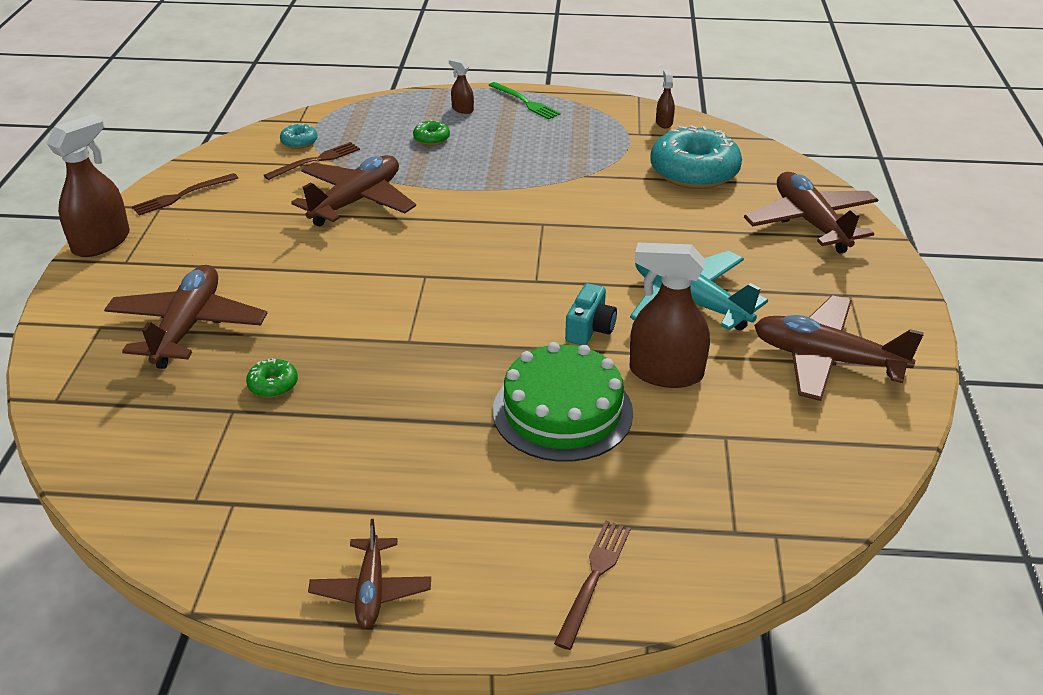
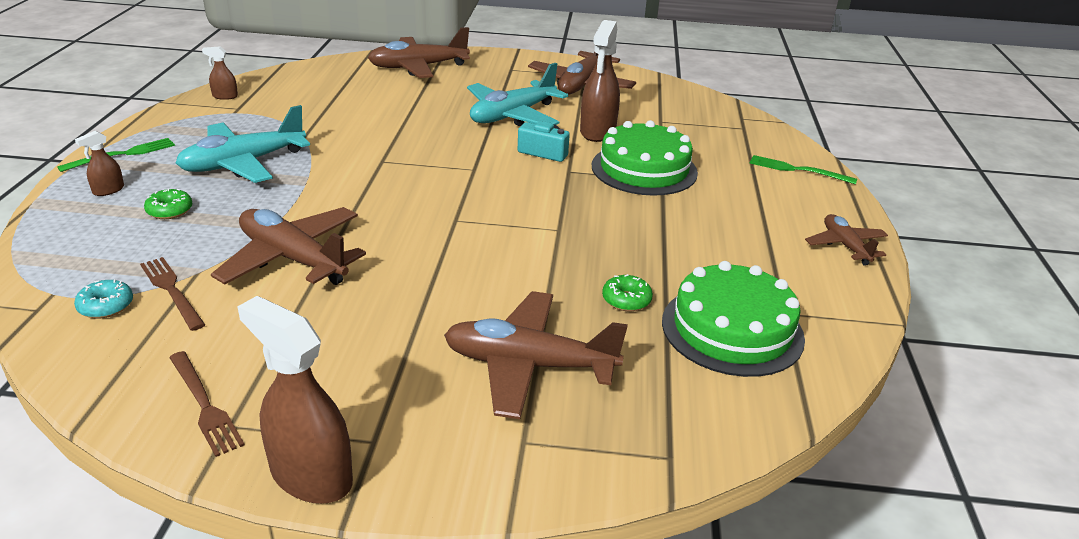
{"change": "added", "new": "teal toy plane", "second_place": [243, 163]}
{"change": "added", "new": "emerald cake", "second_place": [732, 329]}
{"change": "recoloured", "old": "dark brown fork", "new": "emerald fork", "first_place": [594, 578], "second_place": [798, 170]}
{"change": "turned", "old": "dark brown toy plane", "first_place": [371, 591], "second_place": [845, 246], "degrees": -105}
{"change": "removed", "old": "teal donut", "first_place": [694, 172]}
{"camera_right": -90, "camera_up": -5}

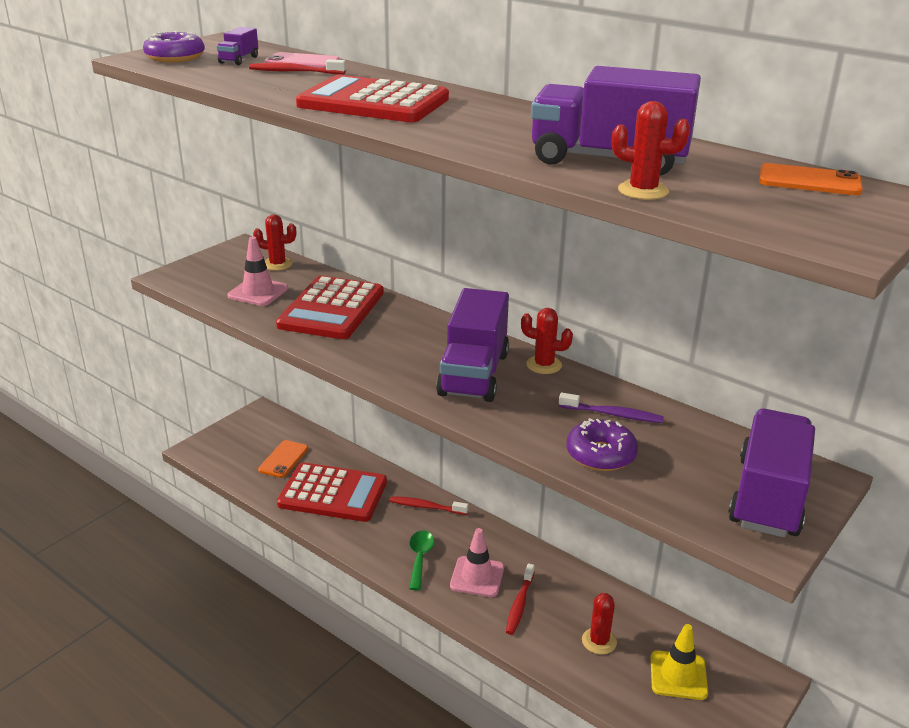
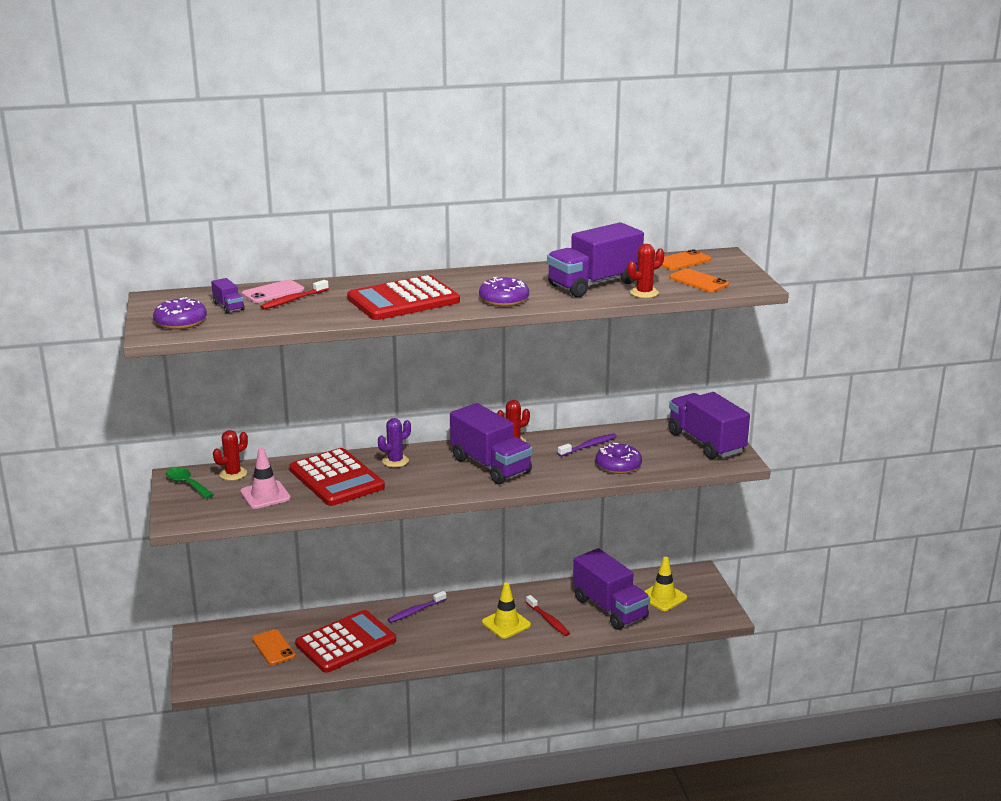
{"change": "moved", "old": "emerald teaspoon", "first_place": [420, 558], "second_place": [186, 484]}
{"change": "added", "new": "royal purple prickly plant", "second_place": [395, 461]}
{"change": "recoloured", "old": "scarlet dental brush", "new": "royal purple dental brush", "first_place": [426, 507], "second_place": [415, 611]}
{"change": "added", "new": "royal purple donut", "second_place": [504, 300]}
{"change": "recoloured", "old": "rosy road cone", "new": "bright yellow road cone", "first_place": [477, 577], "second_place": [506, 624]}
{"change": "replaced", "old": "scarlet prickly plant", "new": "royal purple truck", "first_place": [599, 641], "second_place": [610, 608]}
{"change": "added", "new": "bright orange phone", "second_place": [698, 281]}
{"camera_right": -50, "camera_up": -5}

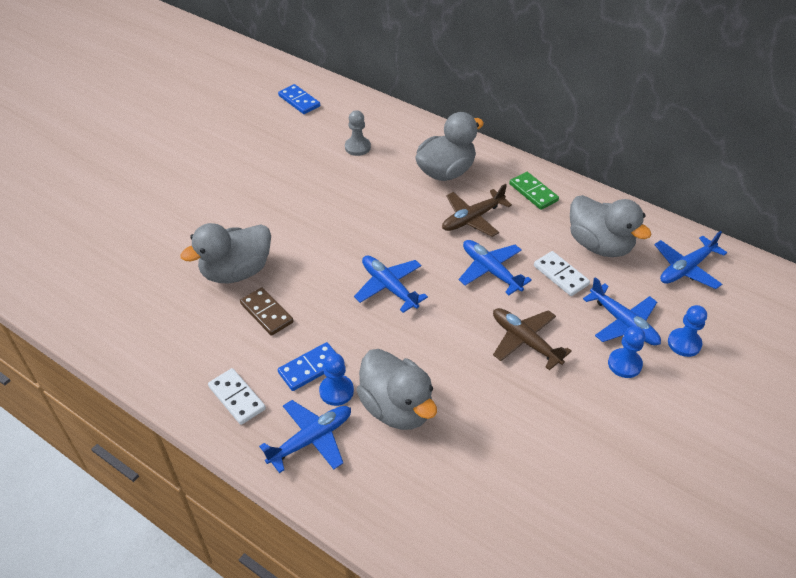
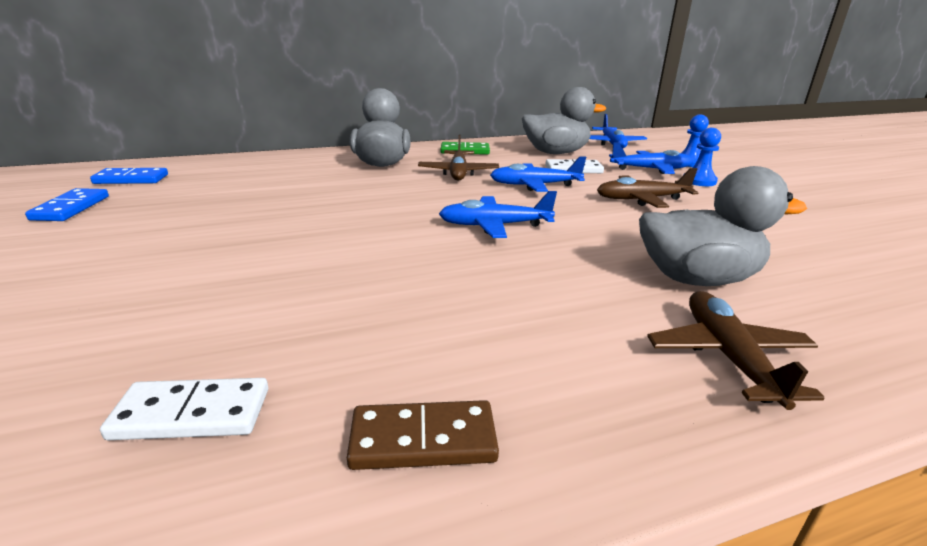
{"change": "moved", "old": "cobalt domino tile", "first_place": [310, 368], "second_place": [71, 208]}
{"change": "moved", "old": "white domino tile", "first_place": [237, 398], "second_place": [191, 414]}
{"change": "moved", "old": "dark brown domino tile", "first_place": [267, 313], "second_place": [423, 439]}
{"change": "recoloured", "old": "cobalt toy plane", "new": "dark brown toy plane", "first_place": [311, 439], "second_place": [728, 357]}
{"change": "removed", "old": "grey toy duck", "first_place": [236, 271]}
{"change": "removed", "old": "cobalt chess pawn", "first_place": [336, 391]}
{"change": "removed", "old": "grey chess pawn", "first_place": [357, 147]}
{"camera_right": -55, "camera_up": -20}

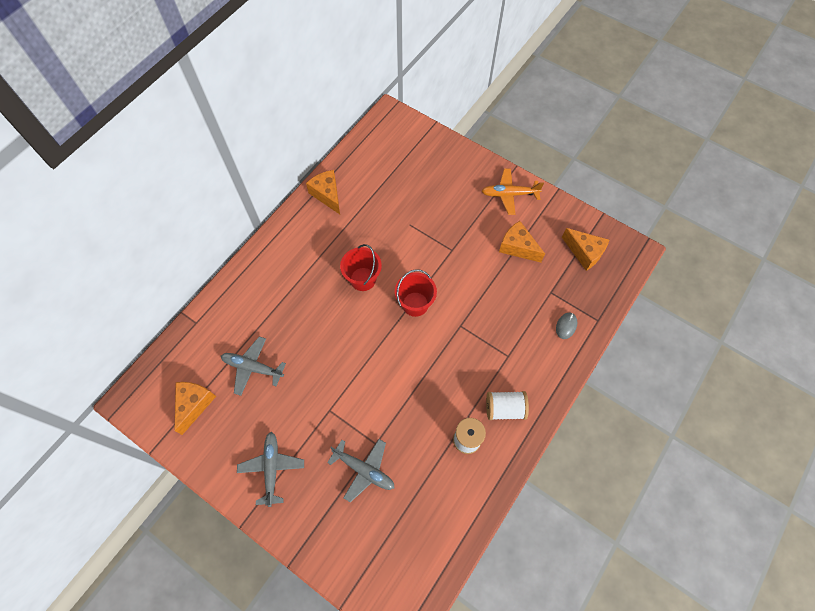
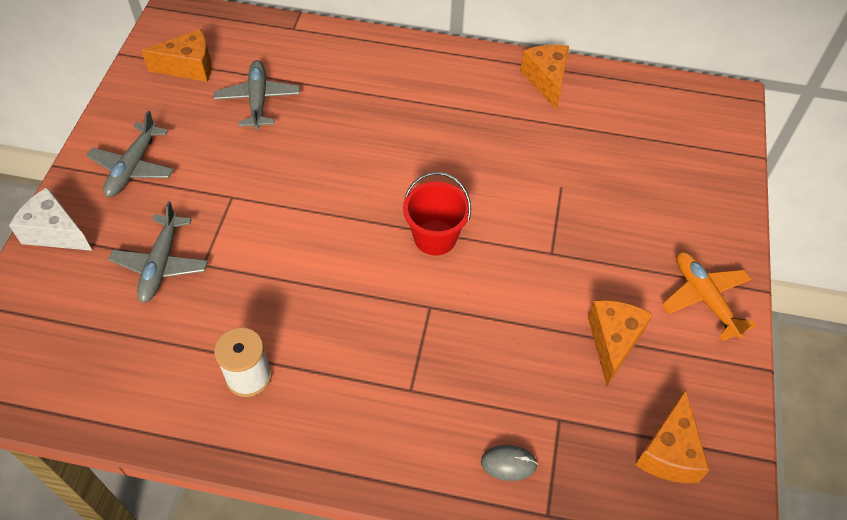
{"change": "added", "new": "white cheese", "second_place": [55, 232]}
{"change": "turned", "old": "grey toy plane", "first_place": [272, 468], "second_place": [133, 167], "degrees": 135}
{"change": "turned", "old": "bright orange cheese", "first_place": [327, 195], "second_place": [546, 80], "degrees": -45}
{"change": "removed", "old": "scarlet bucket", "first_place": [363, 279]}
{"change": "removed", "old": "white reel of thread", "first_place": [504, 409]}
{"camera_right": 65, "camera_up": -10}

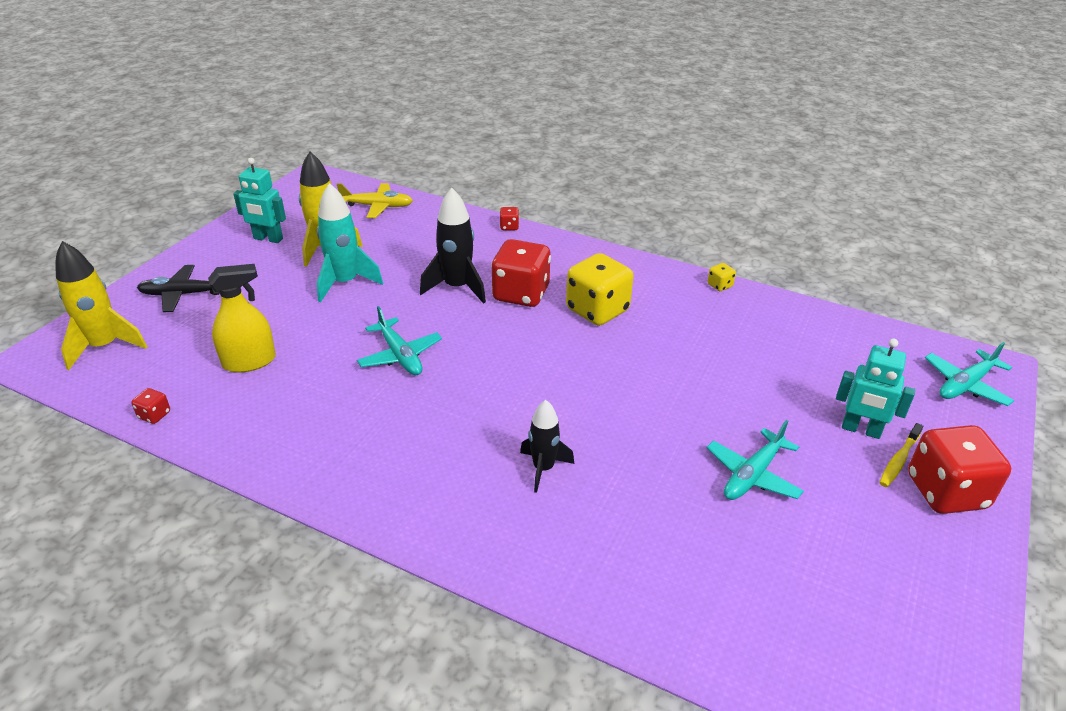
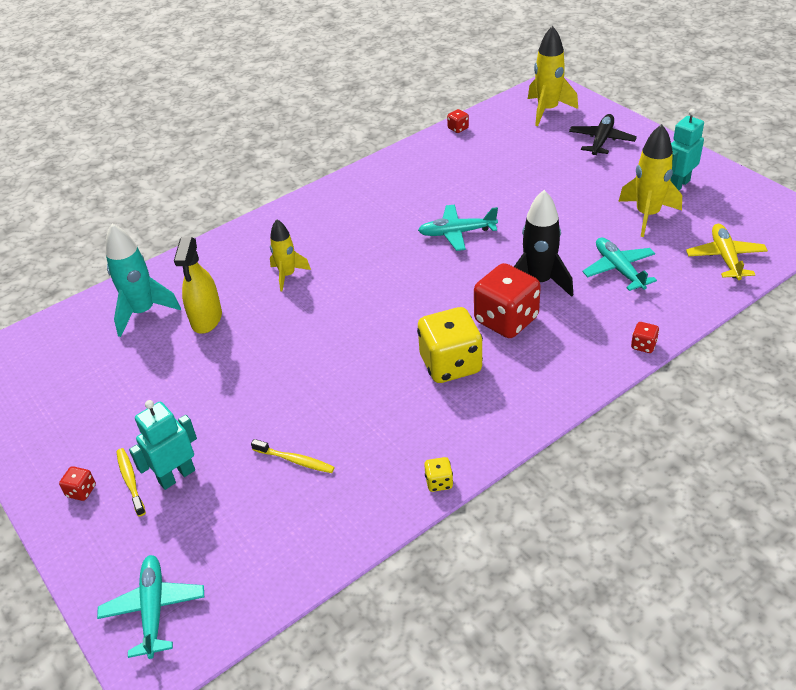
{"change": "resized", "old": "scarlet die", "first_place": [946, 492], "second_place": [81, 491], "factor": 0.42}
{"change": "moved", "old": "teal spaceship", "first_place": [345, 283], "second_place": [143, 312]}
{"change": "moved", "old": "bright yellow sprayer", "first_place": [249, 361], "second_place": [206, 319]}
{"change": "added", "new": "bright yellow dental brush", "second_place": [295, 460]}
{"change": "recoloured", "old": "ebony spaceship", "new": "bright yellow spaceship", "first_place": [543, 468], "second_place": [287, 275]}
{"change": "moved", "old": "teal toy plane", "first_place": [752, 475], "second_place": [619, 269]}
{"change": "turned", "old": "bright yellow toy plane", "first_place": [377, 206], "second_place": [725, 257], "degrees": 150}
{"camera_right": 120, "camera_up": 5}

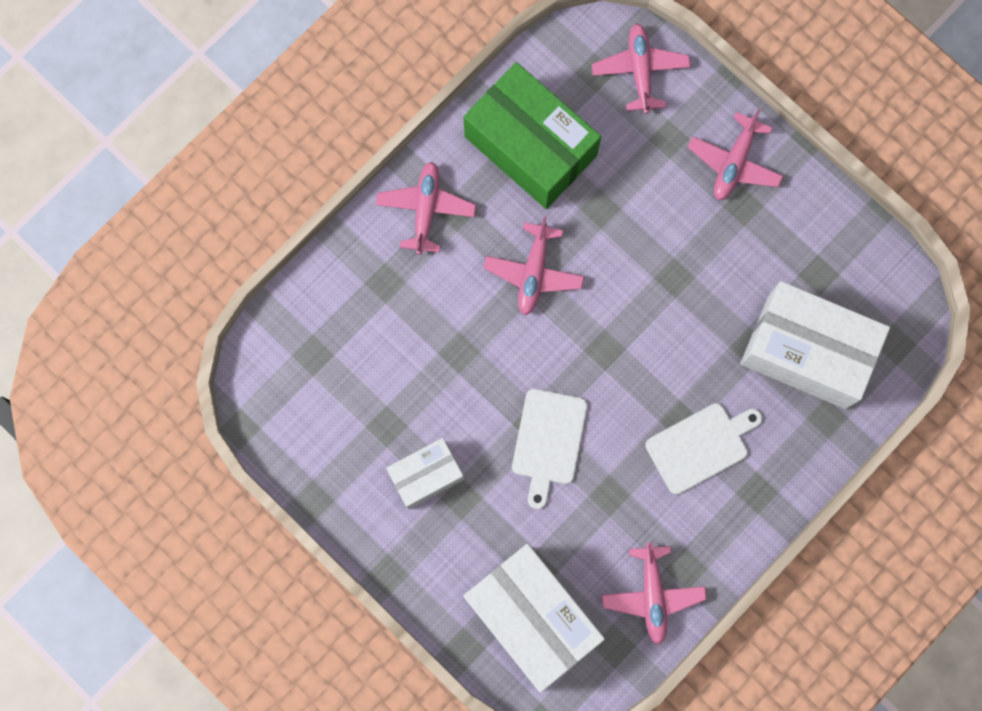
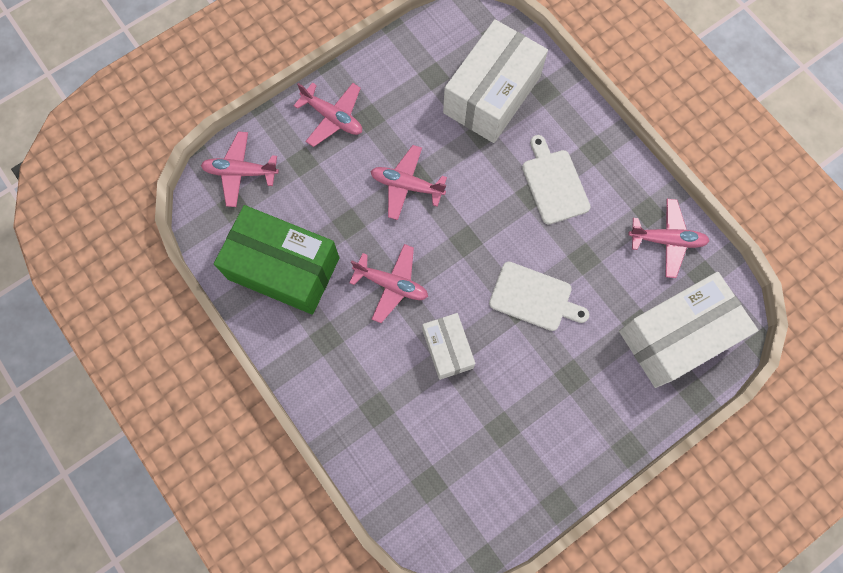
{"change": "turned", "old": "emerald package", "first_place": [530, 146], "second_place": [283, 268], "degrees": 60}
{"change": "moved", "old": "rosy toy plane", "first_place": [426, 209], "second_place": [406, 185]}
{"change": "moved", "old": "white package", "first_place": [426, 475], "second_place": [447, 349]}
{"camera_right": -80, "camera_up": -5}

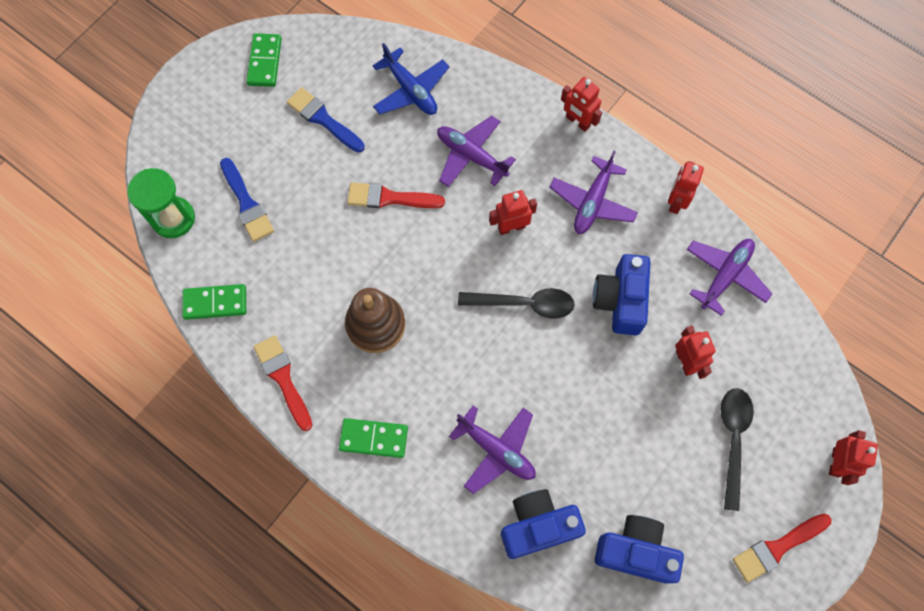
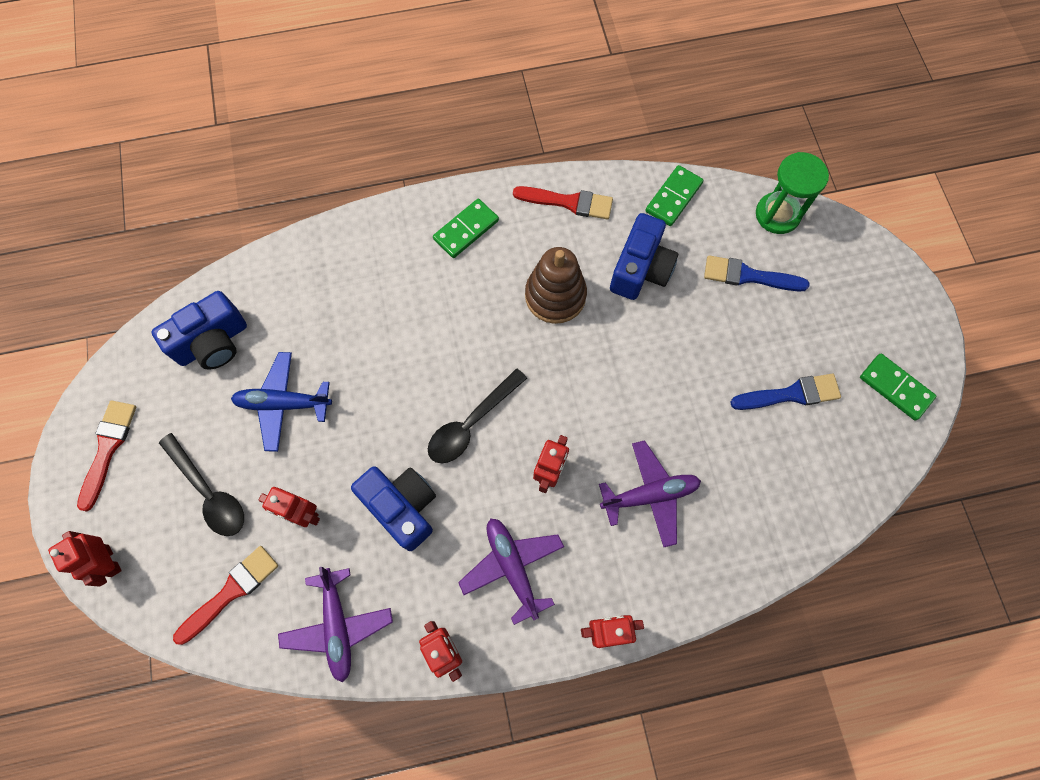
{"change": "moved", "old": "scarlet paintbrush", "first_place": [390, 198], "second_place": [231, 591]}
{"change": "moved", "old": "cobalt toy plane", "first_place": [410, 90], "second_place": [284, 404]}
{"change": "moved", "old": "cobalt compact camera", "first_place": [538, 526], "second_place": [640, 269]}
{"change": "removed", "old": "royal purple toy plane", "first_place": [496, 450]}
{"camera_right": 130, "camera_up": 0}

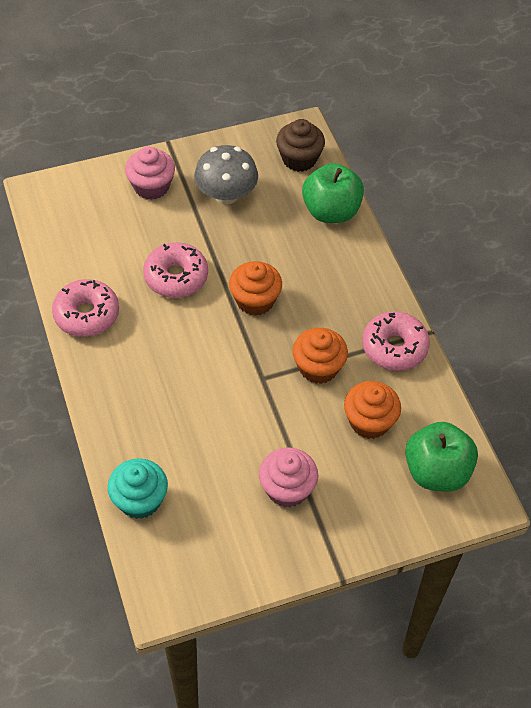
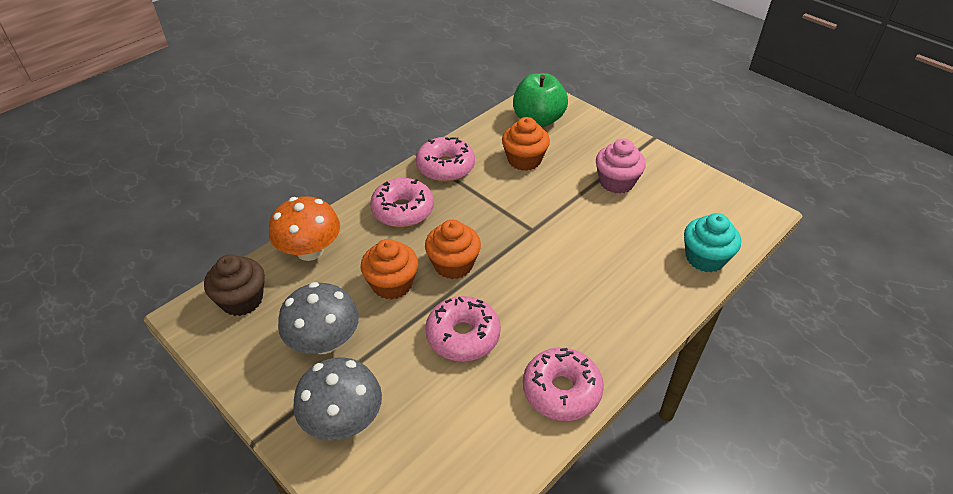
{"change": "replaced", "old": "emerald toy apple", "new": "bright orange toadstool", "first_place": [331, 211], "second_place": [310, 250]}
{"change": "replaced", "old": "rosy cupcake", "new": "grey toadstool", "first_place": [151, 186], "second_place": [343, 420]}
{"change": "moved", "old": "bright orange cupcake", "first_place": [318, 367], "second_place": [392, 284]}
{"change": "added", "new": "rosy donut", "second_place": [403, 210]}
{"camera_right": -115, "camera_up": -10}

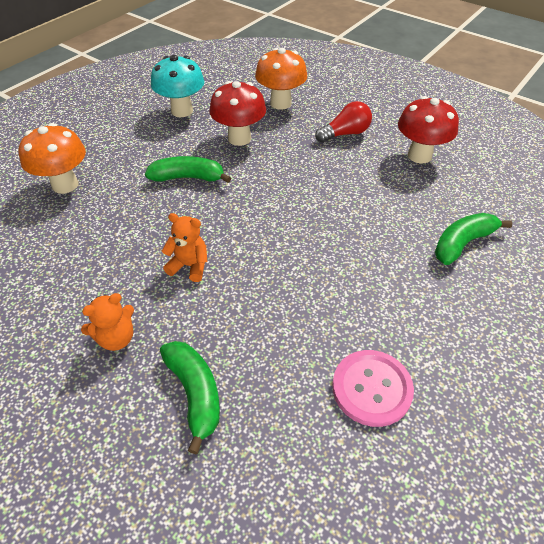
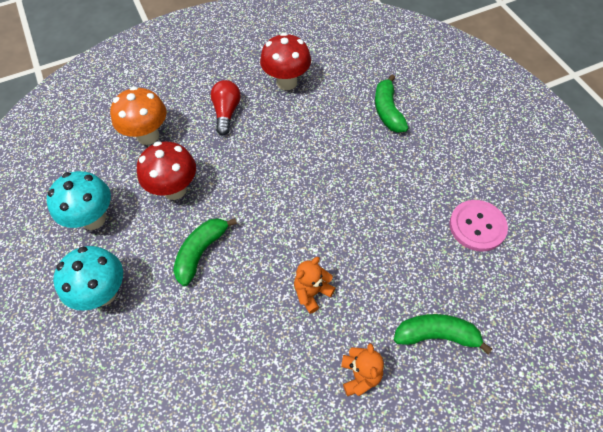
{"change": "added", "new": "teal toadstool", "second_place": [103, 293]}
{"change": "removed", "old": "bright orange toadstool", "first_place": [65, 185]}
{"camera_right": -60, "camera_up": 10}

